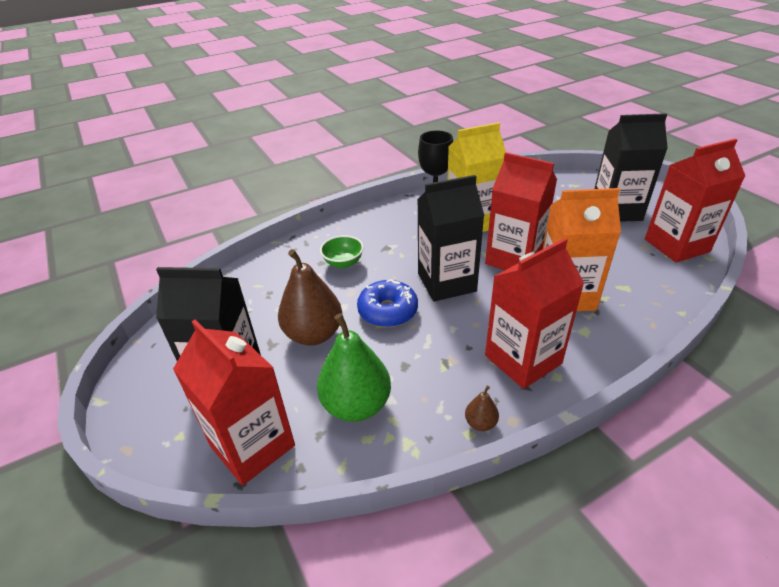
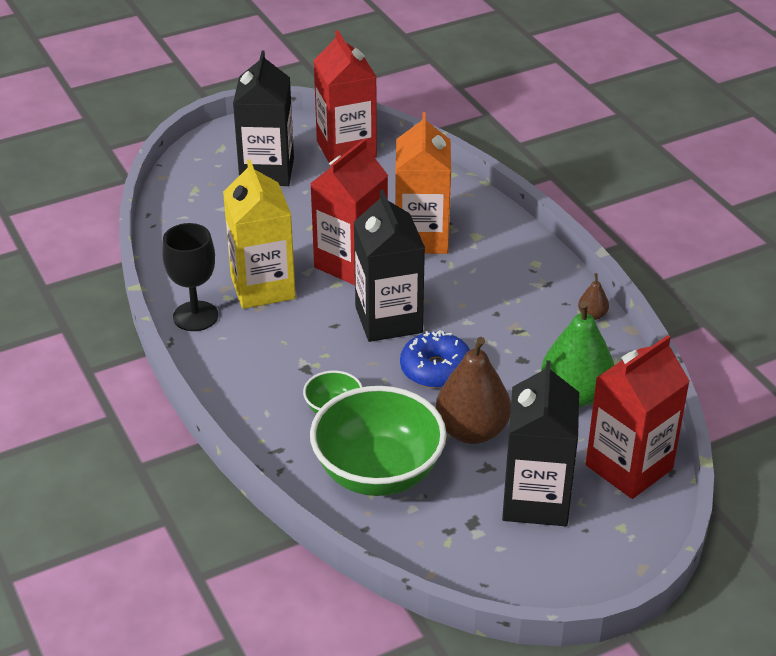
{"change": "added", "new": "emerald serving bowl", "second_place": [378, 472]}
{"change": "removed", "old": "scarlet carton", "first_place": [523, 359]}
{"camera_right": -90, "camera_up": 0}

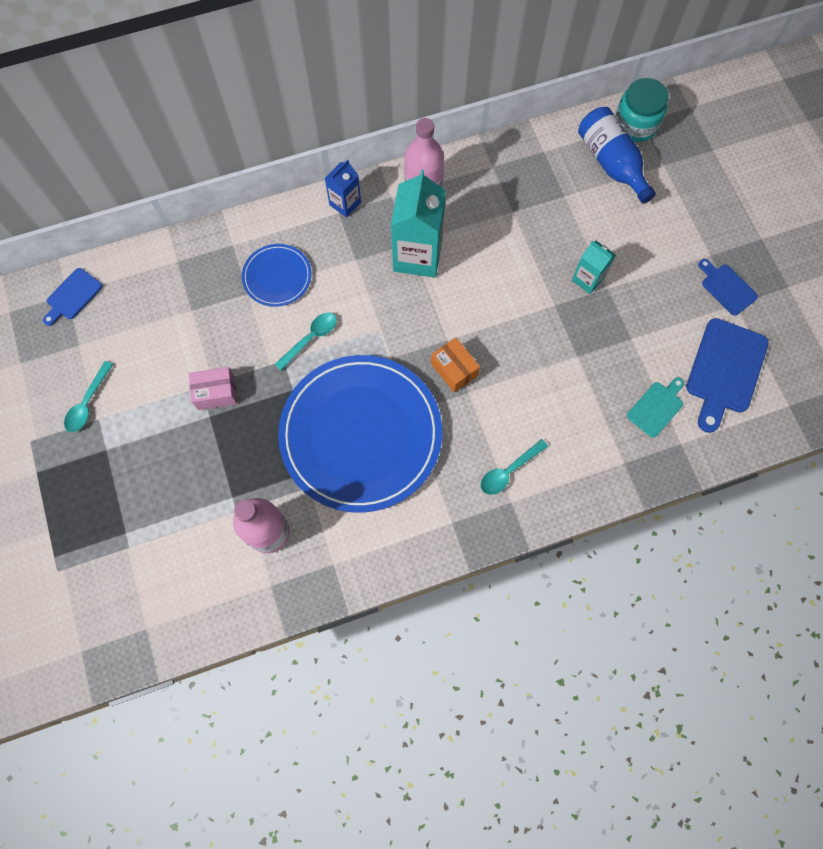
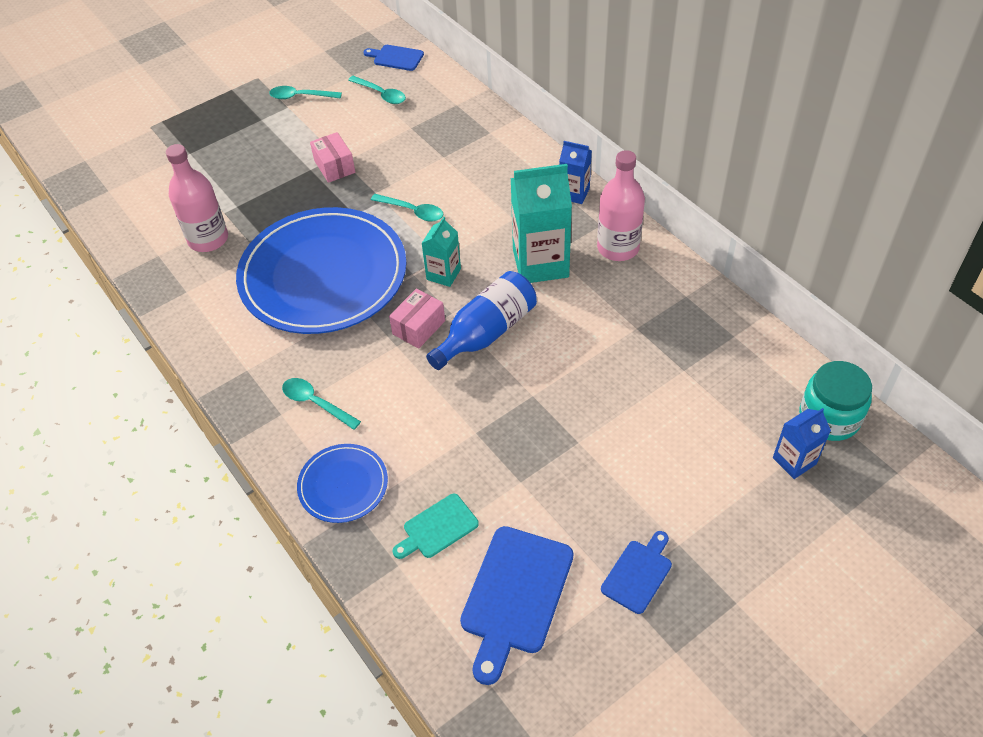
{"change": "moved", "old": "cobalt flat dish", "first_place": [277, 277], "second_place": [343, 485]}
{"change": "added", "new": "teal teaspoon", "second_place": [381, 94]}
{"change": "recoloured", "old": "bright orange package", "new": "rosy package", "first_place": [454, 369], "second_place": [418, 327]}
{"change": "turned", "old": "teal bread board", "first_place": [656, 407], "second_place": [437, 528], "degrees": 120}
{"change": "moved", "old": "teal carton", "first_place": [587, 279], "second_place": [443, 274]}
{"change": "moved", "old": "cobalt bottle", "first_place": [611, 163], "second_place": [486, 332]}
{"change": "turned", "old": "cobalt bread board", "first_place": [725, 370], "second_place": [515, 596], "degrees": -75}
{"change": "added", "new": "cobalt carton", "second_place": [794, 461]}
{"camera_right": 75, "camera_up": -20}

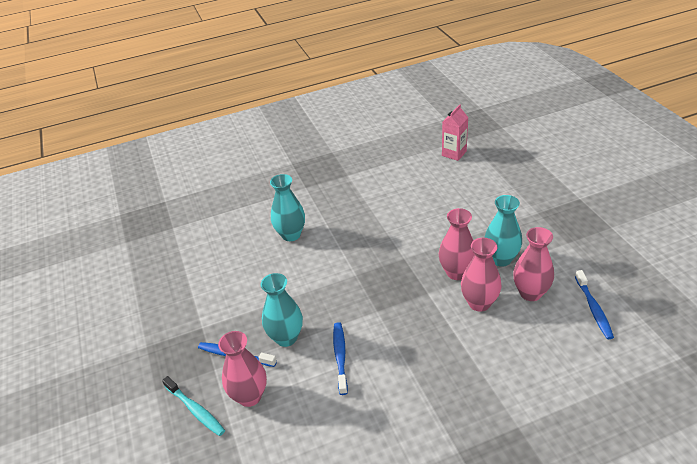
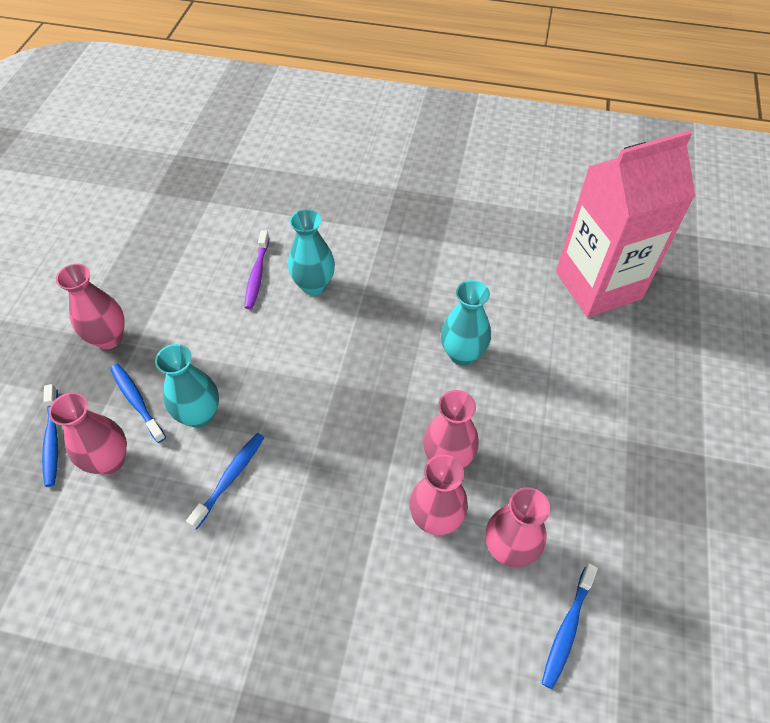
{"change": "recoloured", "old": "teal dental brush", "new": "cobalt dental brush", "first_place": [195, 410], "second_place": [52, 440]}
{"change": "added", "new": "rosy flower vase", "second_place": [109, 338]}
{"change": "added", "new": "royal purple dental brush", "second_place": [257, 275]}
{"change": "moved", "old": "teal flower vase", "first_place": [501, 259], "second_place": [462, 354]}
{"change": "resized", "old": "rosy carton", "first_place": [454, 153], "second_place": [598, 285], "factor": 2.29}
{"camera_right": 30, "camera_up": 15}

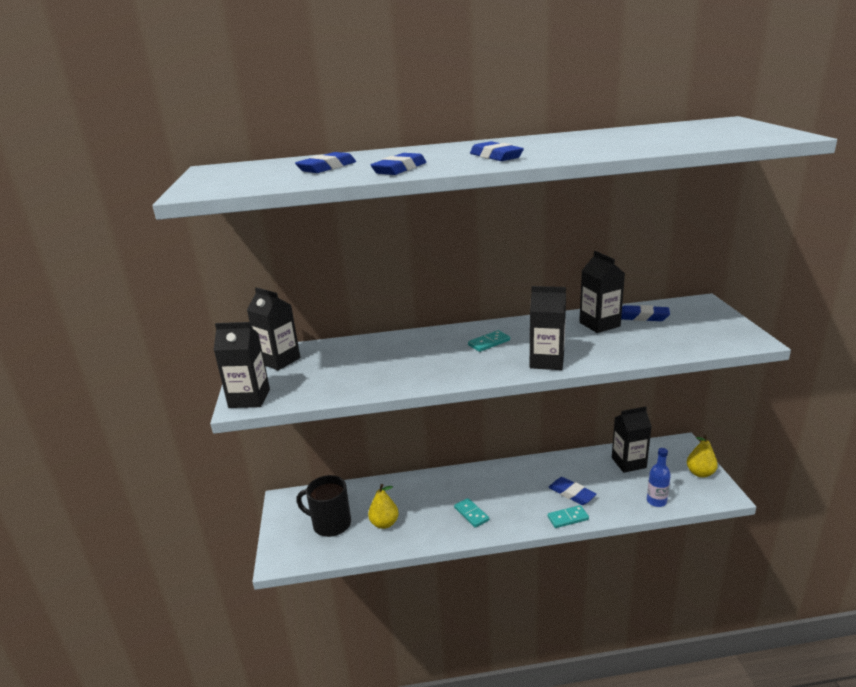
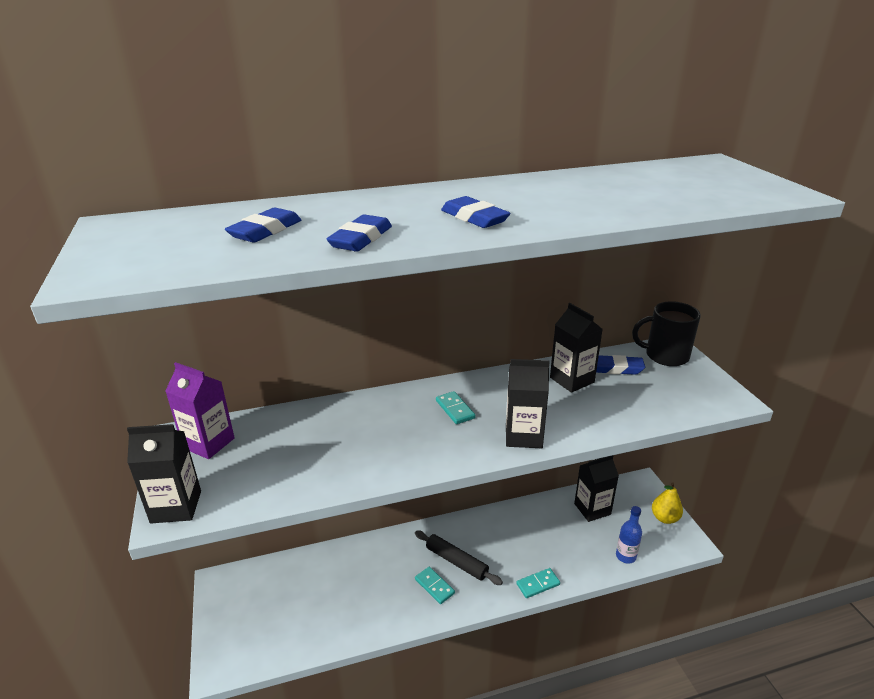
{"change": "recoloured", "old": "ebony carton", "new": "royal purple carton", "first_place": [279, 360], "second_place": [208, 443]}
{"change": "added", "new": "ebony pastry roller", "second_place": [456, 561]}
{"change": "turned", "old": "teal domino tile", "first_place": [489, 343], "second_place": [455, 409], "degrees": -75}
{"change": "moved", "old": "ebony mug", "first_place": [330, 524], "second_place": [665, 356]}
{"change": "removed", "old": "bright yellow pear fruit", "first_place": [384, 523]}
{"change": "removed", "old": "cobalt pencil eraser", "first_place": [571, 493]}
{"camera_right": -10, "camera_up": 5}

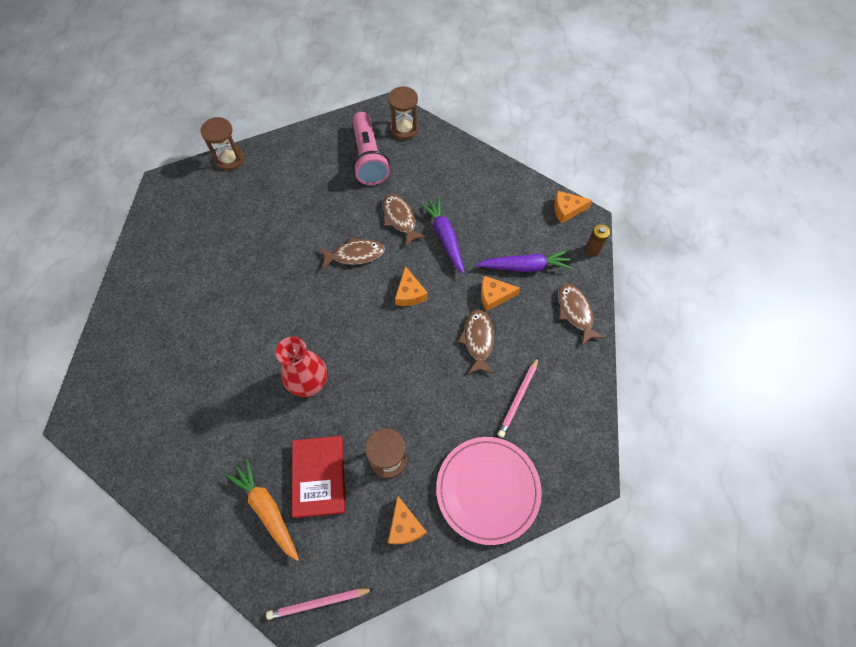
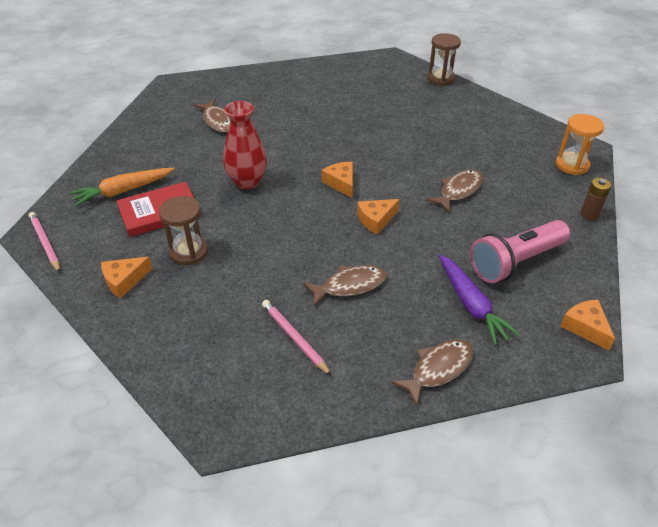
{"change": "turned", "old": "bright orange root vegetable", "first_place": [267, 509], "second_place": [123, 191], "degrees": -150}
{"change": "moved", "old": "dark brown fish figure", "first_place": [355, 255], "second_place": [218, 121]}
{"change": "turned", "old": "rosy wooden pencil", "first_place": [518, 398], "second_place": [294, 338], "degrees": 45}
{"change": "moved", "old": "bright orange cheese", "first_place": [494, 296], "second_place": [341, 183]}
{"change": "moved", "old": "rosy pocket torch", "first_place": [368, 158], "second_place": [515, 262]}
{"change": "recoloured", "old": "dark brown hourglass", "new": "bright orange hourglass", "first_place": [404, 129], "second_place": [572, 165]}
{"change": "moved", "old": "dark brown AA battery", "first_place": [592, 250], "second_place": [589, 214]}
{"change": "removed", "old": "royal purple root vegetable", "first_place": [445, 237]}
{"change": "removed", "old": "rosy flat dish", "first_place": [488, 490]}
{"camera_right": 70, "camera_up": -20}

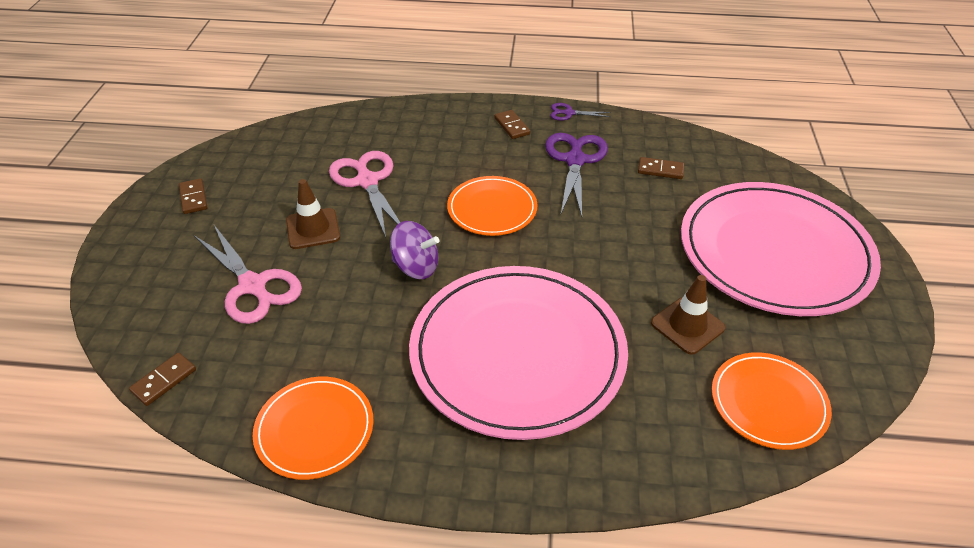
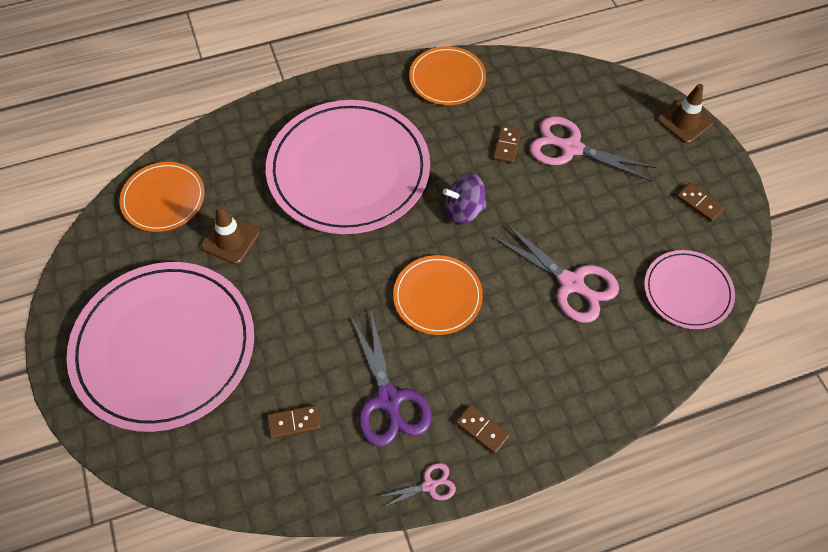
{"change": "recoloured", "old": "royal purple scissors", "new": "rosy scissors", "first_place": [569, 113], "second_place": [429, 485]}
{"change": "moved", "old": "dark brown domino tile", "first_place": [164, 380], "second_place": [507, 146]}
{"change": "added", "new": "rosy flat dish", "second_place": [687, 291]}
{"change": "moved", "old": "dark brown road cone", "first_place": [313, 229], "second_place": [684, 121]}
{"camera_right": 155, "camera_up": 15}

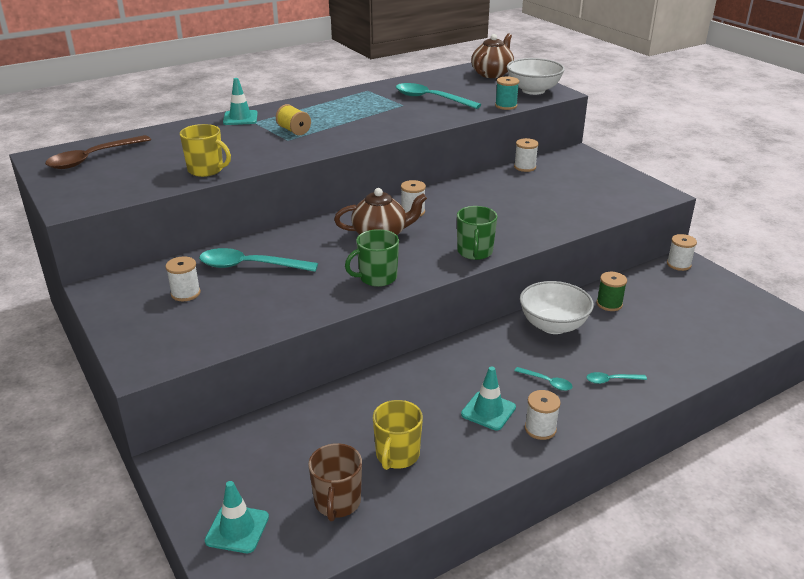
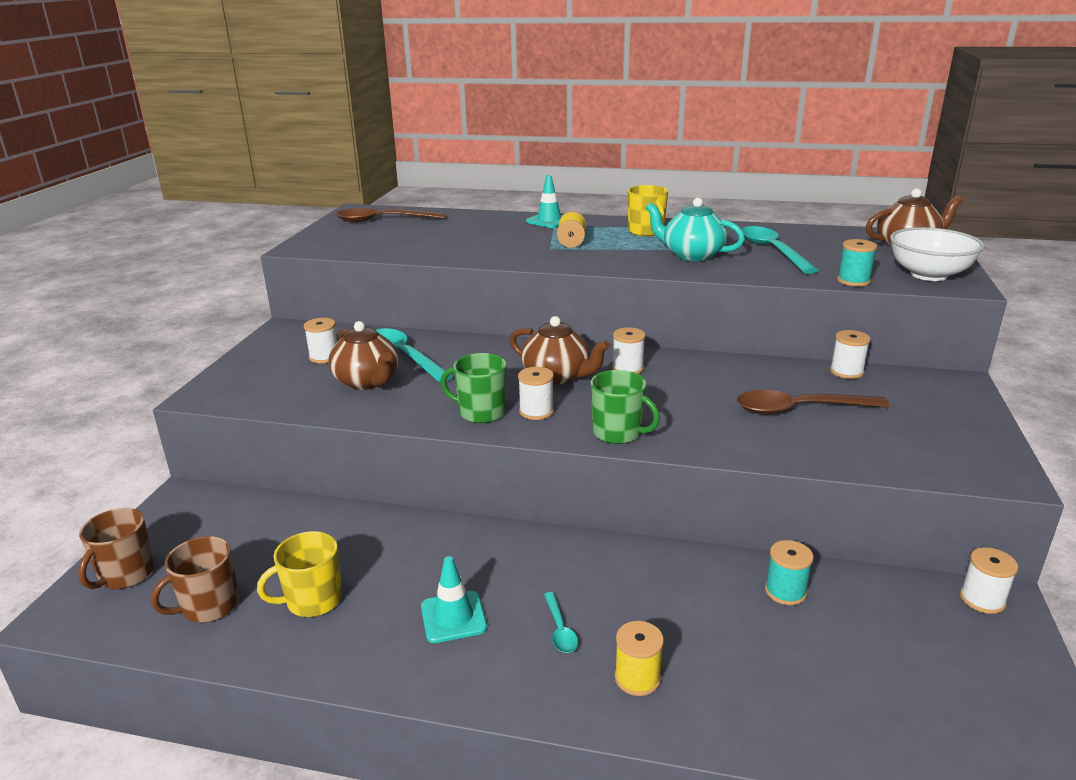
{"change": "replaced", "old": "teal road cone", "new": "dark brown mug", "first_place": [237, 529], "second_place": [126, 574]}
{"change": "added", "new": "dark brown china teapot", "second_place": [367, 381]}
{"change": "moved", "old": "white reel of thread", "first_place": [540, 429], "second_place": [536, 411]}
{"change": "turned", "old": "emerald mug", "first_place": [475, 252], "second_place": [618, 433], "degrees": -105}
{"change": "replaced", "old": "teal teaspoon", "new": "bright yellow reel of thread", "first_place": [611, 380], "second_place": [637, 678]}
{"change": "moved", "old": "bright yellow mug", "first_place": [206, 170], "second_place": [646, 232]}
{"change": "added", "new": "teal china teapot", "second_place": [692, 255]}
{"change": "added", "new": "dark brown teaspoon", "second_place": [799, 409]}
{"change": "recoloured", "old": "emerald reel of thread", "new": "teal reel of thread", "first_place": [609, 304], "second_place": [785, 591]}
{"change": "removed", "old": "white serving bowl", "first_place": [553, 325]}
{"camera_right": 45, "camera_up": -5}

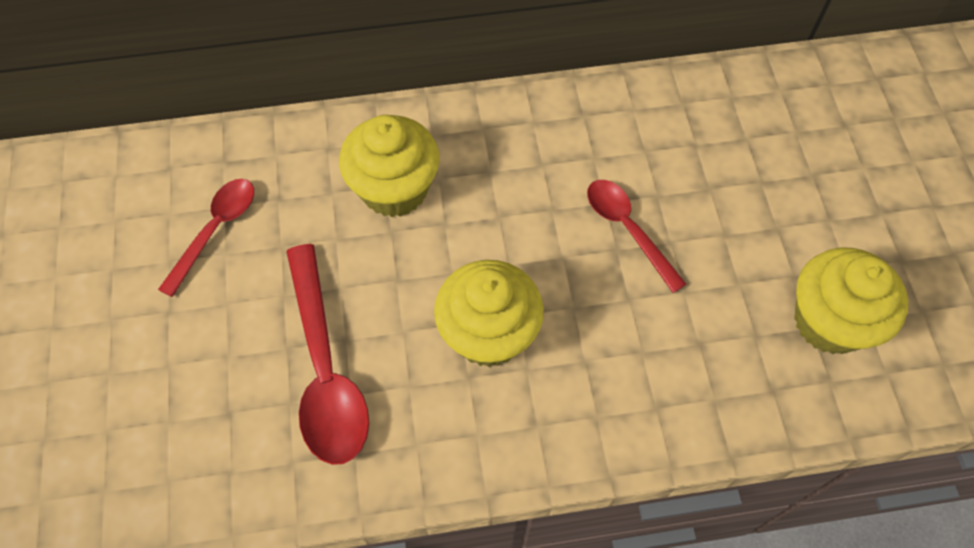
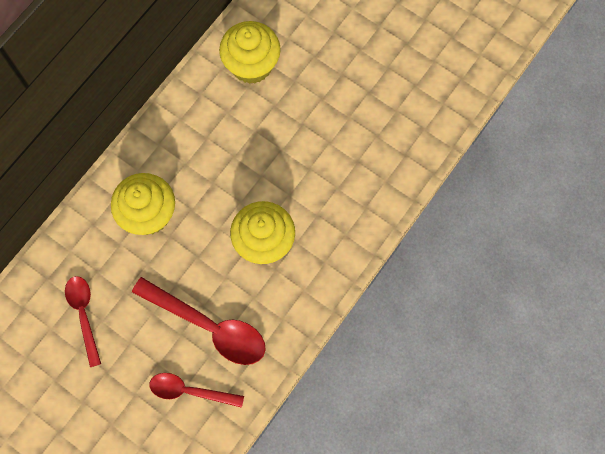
{"change": "moved", "old": "scarlet teaspoon", "first_place": [627, 229], "second_place": [189, 391]}
{"change": "moved", "old": "bright yellow cupcake", "first_place": [829, 321], "second_place": [251, 65]}
{"camera_right": -45, "camera_up": 10}

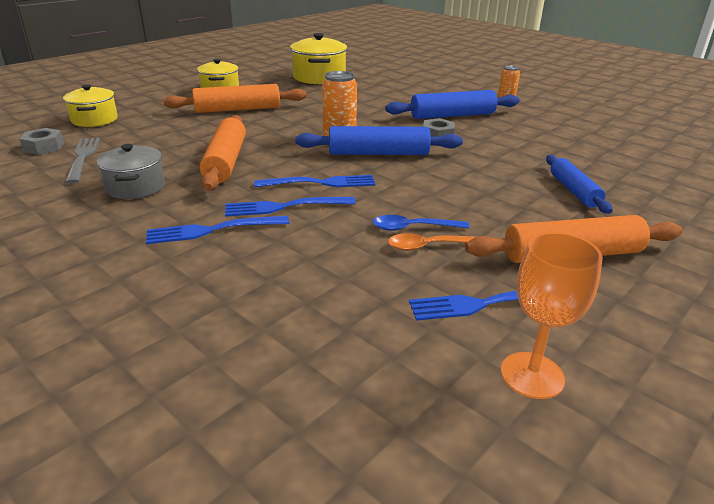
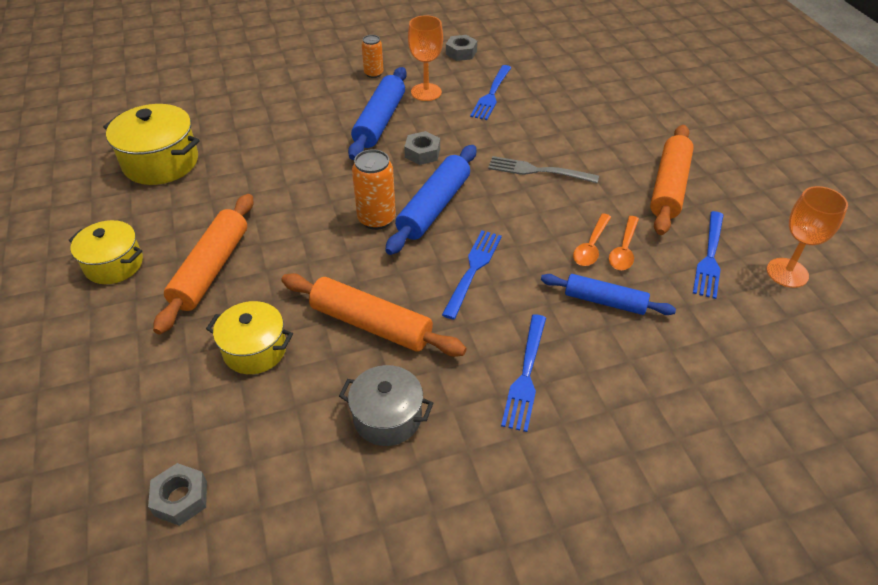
{"change": "moved", "old": "bright yellow stockpot", "first_place": [94, 120], "second_place": [255, 350]}
{"change": "added", "new": "bright orange chalice", "second_place": [426, 92]}
{"change": "added", "new": "grey hex nut", "second_place": [461, 53]}
{"change": "moved", "old": "cobalt fork", "first_place": [285, 207], "second_place": [491, 94]}
{"change": "moved", "old": "grey fork", "first_place": [83, 158], "second_place": [538, 171]}
{"change": "moved", "old": "cobalt pastry roller", "first_place": [574, 191], "second_place": [605, 301]}
{"change": "recoloured", "old": "cobalt teaspoon", "new": "bright orange teaspoon", "first_place": [413, 228], "second_place": [591, 246]}
{"camera_right": -60, "camera_up": 15}

